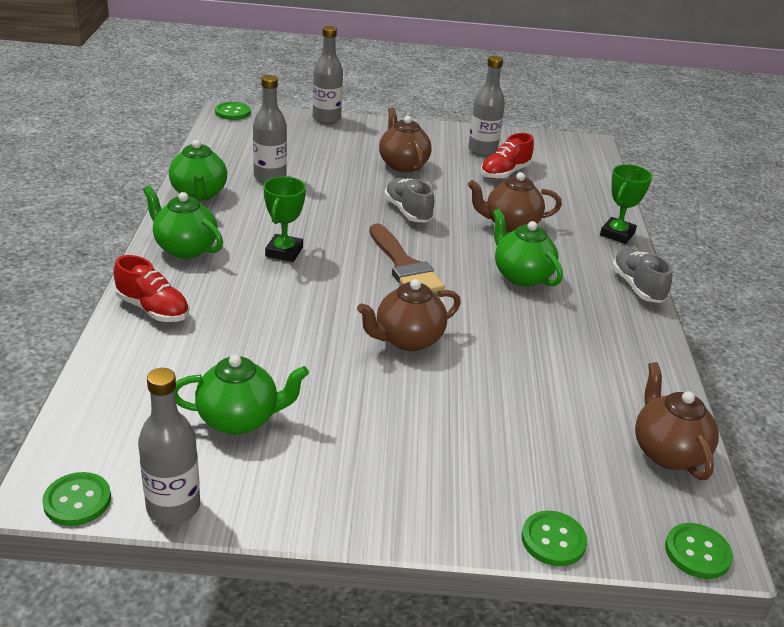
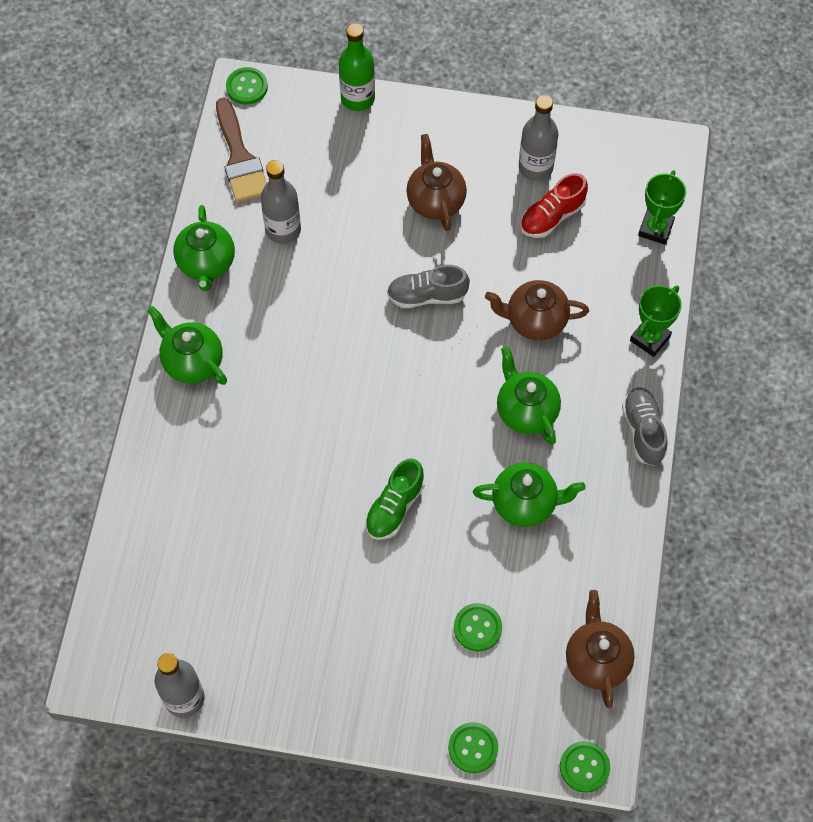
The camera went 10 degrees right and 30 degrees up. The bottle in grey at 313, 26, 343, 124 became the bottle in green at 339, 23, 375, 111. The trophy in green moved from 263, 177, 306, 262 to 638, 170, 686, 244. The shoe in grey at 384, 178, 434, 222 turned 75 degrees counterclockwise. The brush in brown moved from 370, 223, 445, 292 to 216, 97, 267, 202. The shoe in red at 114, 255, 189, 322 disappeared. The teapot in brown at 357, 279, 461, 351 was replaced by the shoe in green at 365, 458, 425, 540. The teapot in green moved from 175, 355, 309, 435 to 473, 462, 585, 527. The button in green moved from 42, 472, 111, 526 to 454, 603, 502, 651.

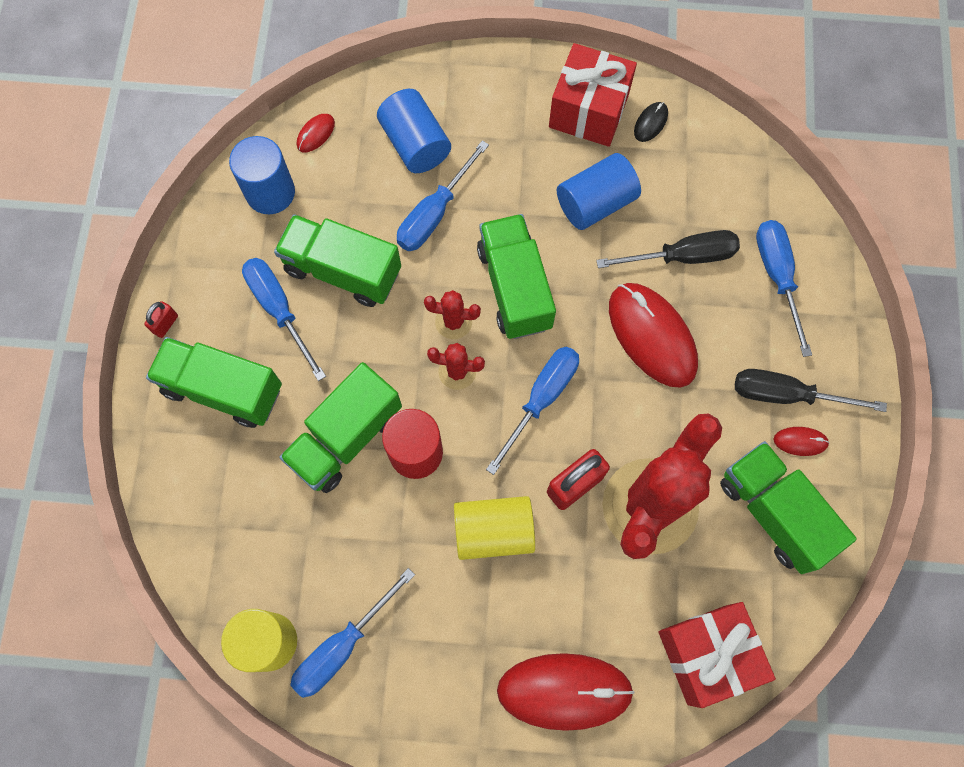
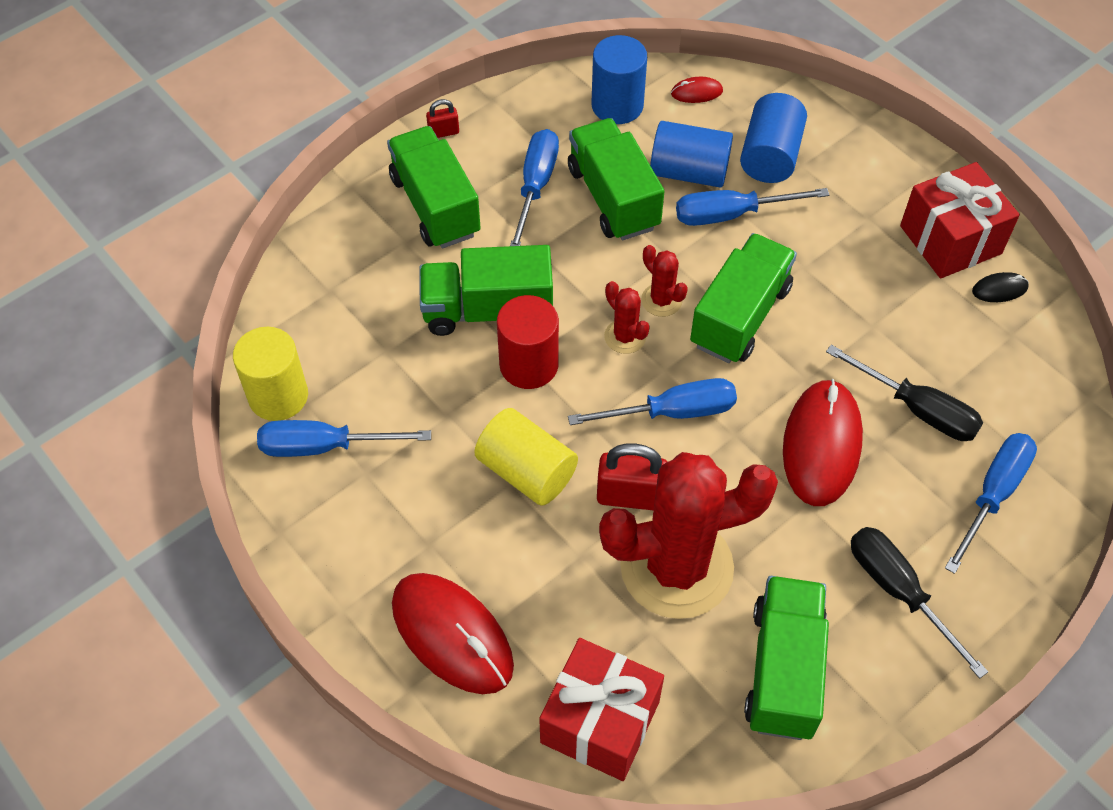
The camera went 45 degrees right and 15 degrees down. The cylinder in blue moved from 557, 153, 641, 230 to 650, 121, 733, 188. The mouse in red at 774, 427, 829, 456 disappeared.

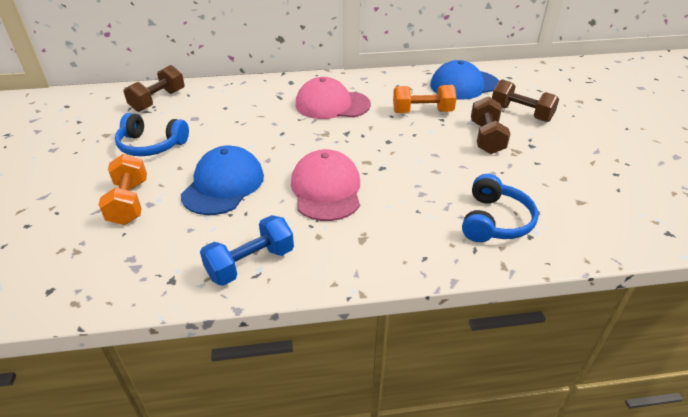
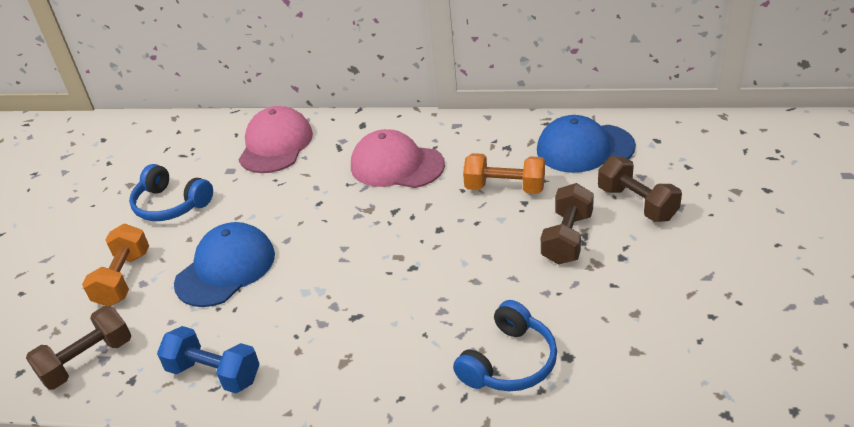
The camera went 20 degrees right and 0 degrees up. The dumbbell in brown moved from 123, 65, 185, 112 to 26, 306, 132, 389. The cap in pink moved from 291, 149, 360, 221 to 239, 106, 313, 173. The dumbbell in blue at 200, 215, 294, 286 turned 45 degrees clockwise.

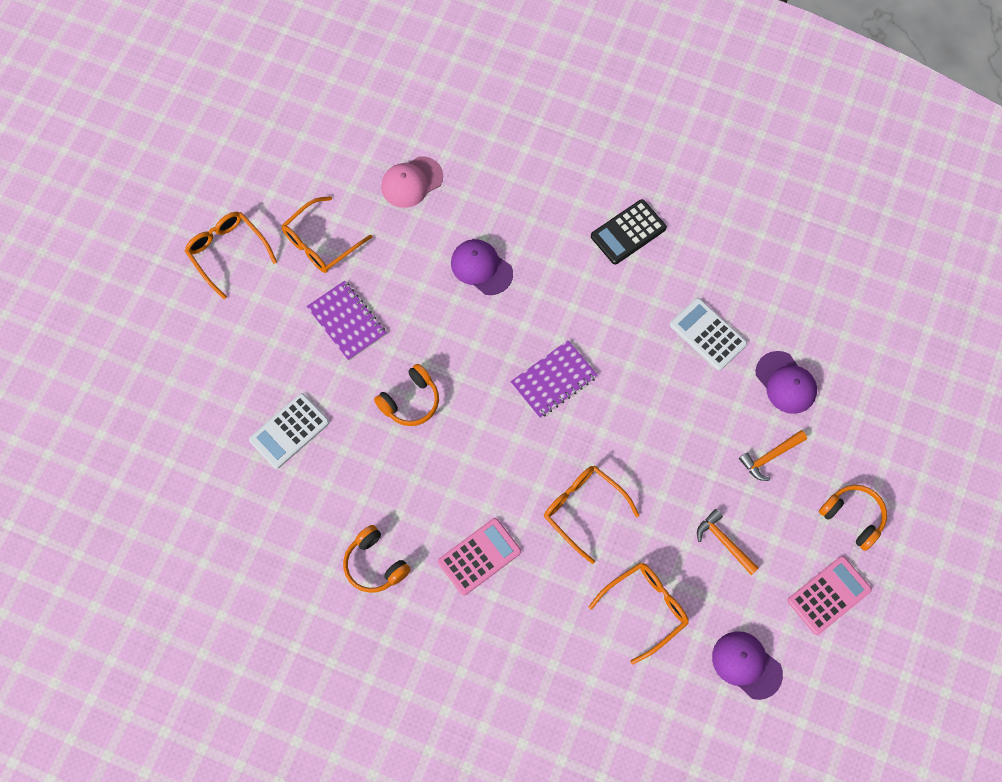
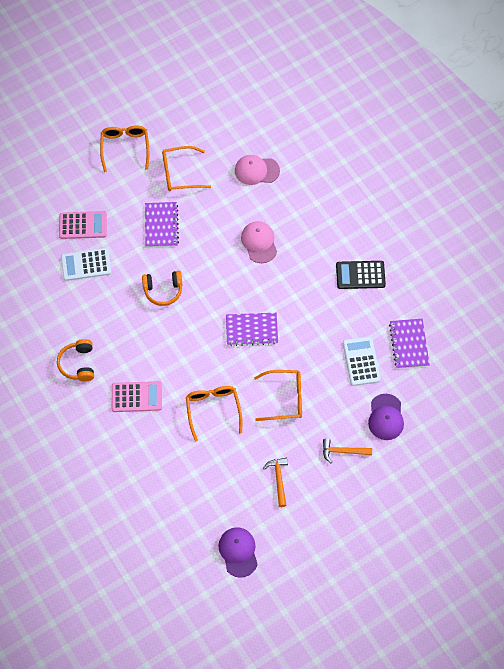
The camera went 35 degrees right and 5 degrees down. The cap in purple at 451, 239, 513, 295 became the cap in pink at 241, 221, 277, 263. The headphones in orange at 819, 485, 887, 551 disappeared. The calculator in pink moved from 787, 556, 872, 635 to 59, 211, 107, 239. The glasses in orange moved from 589, 562, 689, 664 to 254, 370, 302, 421. The notebook in purple at 389, 319, 430, 369 appeared.

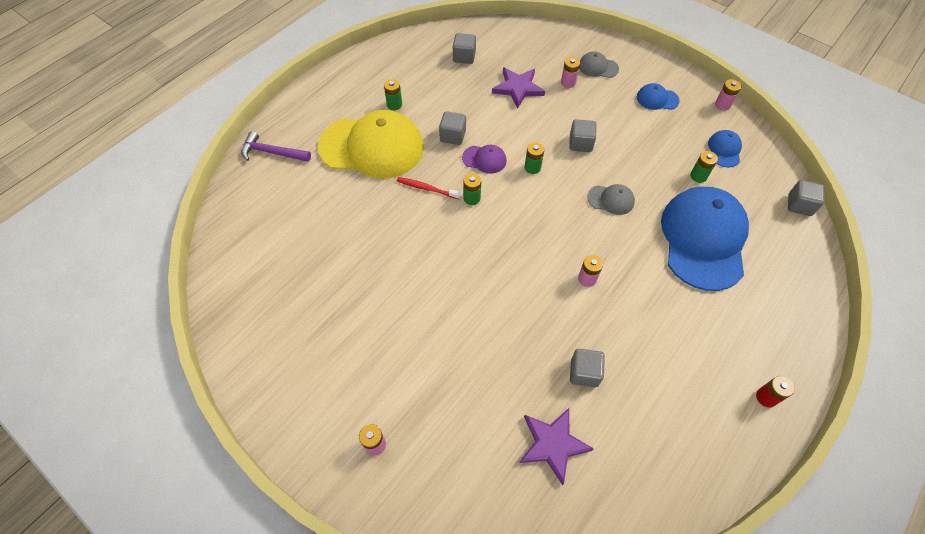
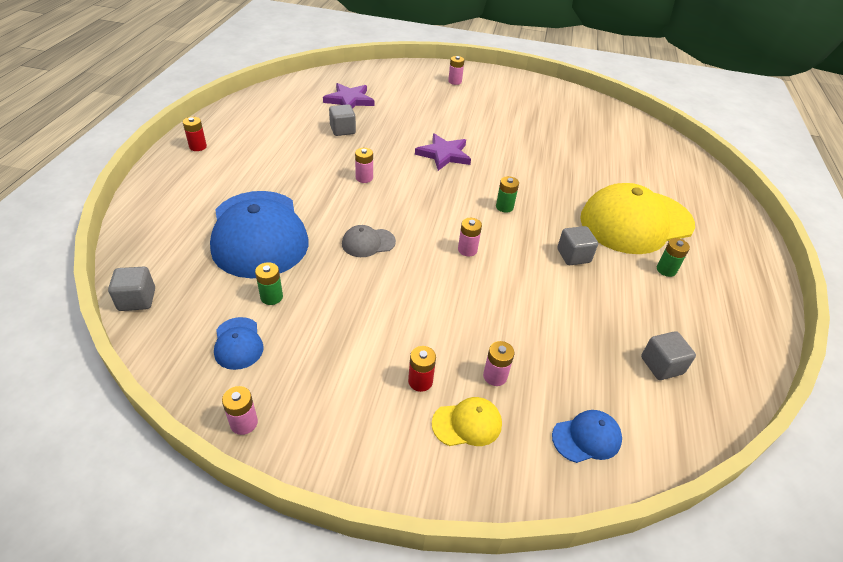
The camera went 150 degrees right and 15 degrees down. The cap in grey at 579, 51, 619, 78 became the cap in yellow at 432, 397, 502, 446. The star in purple moved from 492, 67, 545, 108 to 415, 134, 471, 171. The cap in blue moved from 637, 83, 680, 110 to 552, 410, 622, 463. The cube in grey at 569, 119, 596, 152 disappeared. The hammer in purple at 242, 131, 311, 162 disappeared. The battery in green at 525, 142, 544, 174 became the battery in pink at 458, 218, 482, 256. The cap in purple at 462, 145, 507, 174 disappeared. The toothbrush in red at 397, 177, 461, 199 disappeared. The battery in red at 408, 346, 436, 392 appeared.

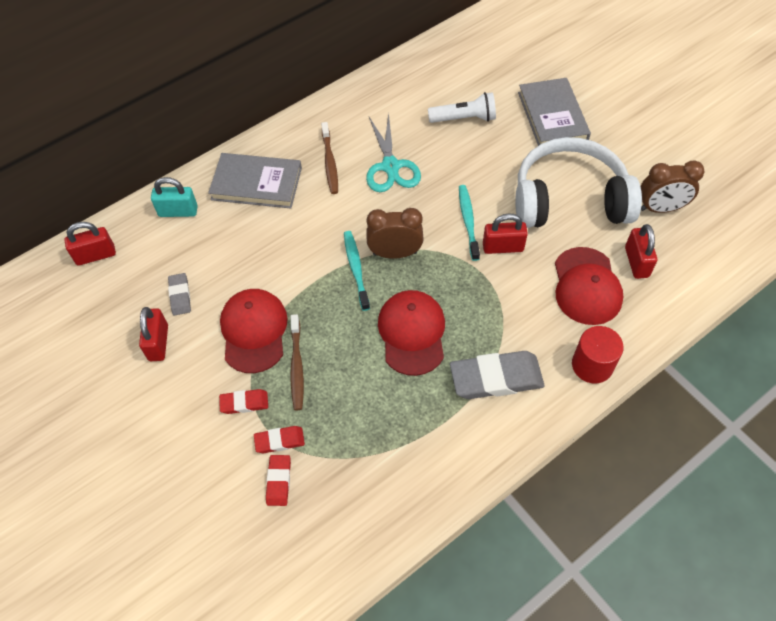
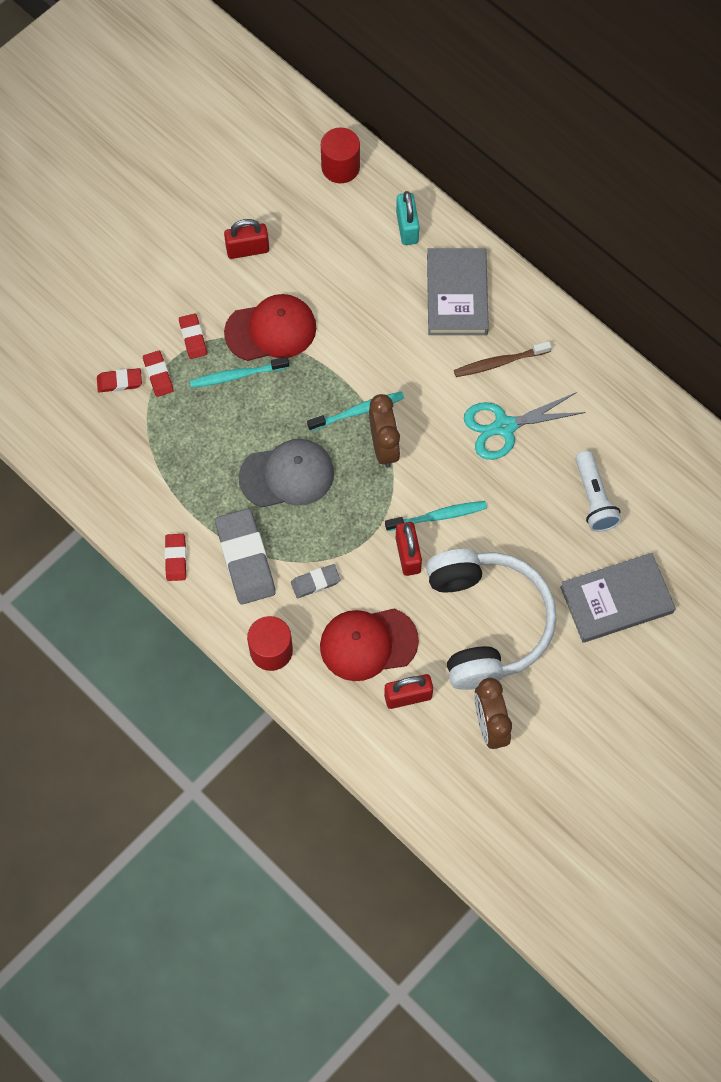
The camera went 80 degrees right and 10 degrees up. The padlock in red at 64, 222, 116, 266 was replaced by the cylinder in red at 321, 127, 360, 183. The eraser in grey moved from 168, 273, 191, 316 to 291, 564, 341, 598. The cap in red at 378, 290, 445, 376 became the cap in grey at 239, 439, 334, 507. The toothbrush in brown at 290, 314, 304, 410 became the toothbrush in turquoise at 190, 357, 289, 388. The eraser in red at 165, 534, 187, 581 appeared.

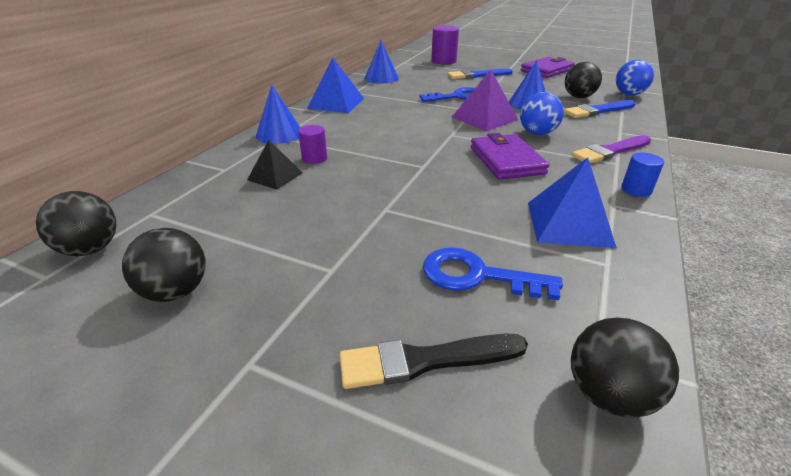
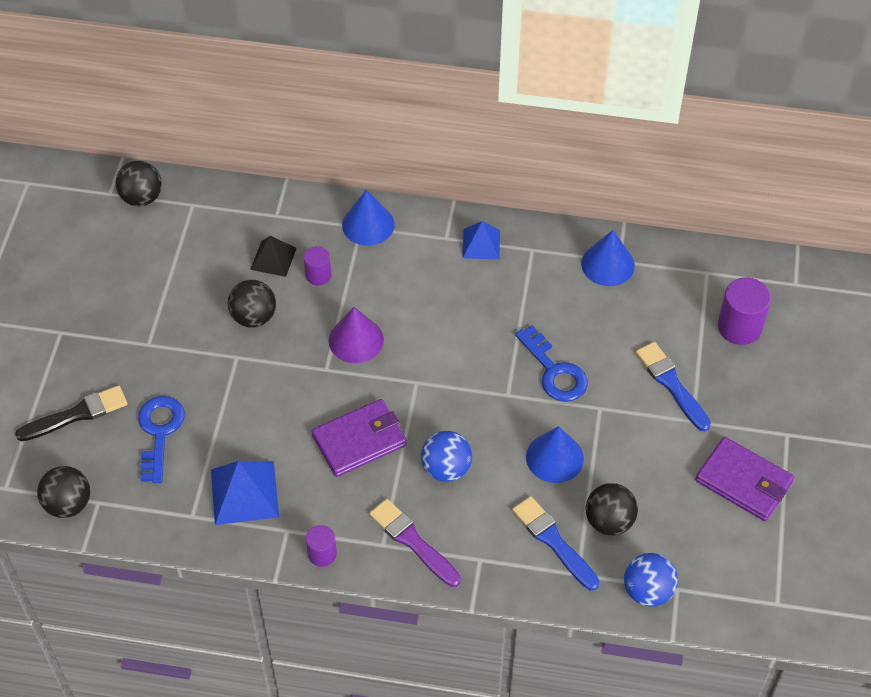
The camera went 75 degrees right and 20 degrees up. The pyramid in blue at 307, 58, 364, 113 changed to 0.64 times the size. The pyramid in purple at 452, 70, 518, 131 disappeared. The cylinder in blue at 621, 152, 664, 197 became the cylinder in purple at 306, 525, 337, 567. The ball in black moved from 122, 228, 206, 302 to 228, 280, 276, 328. The brush in black at 339, 334, 528, 389 turned 90 degrees clockwise. The cone in purple at 329, 307, 384, 363 appeared.

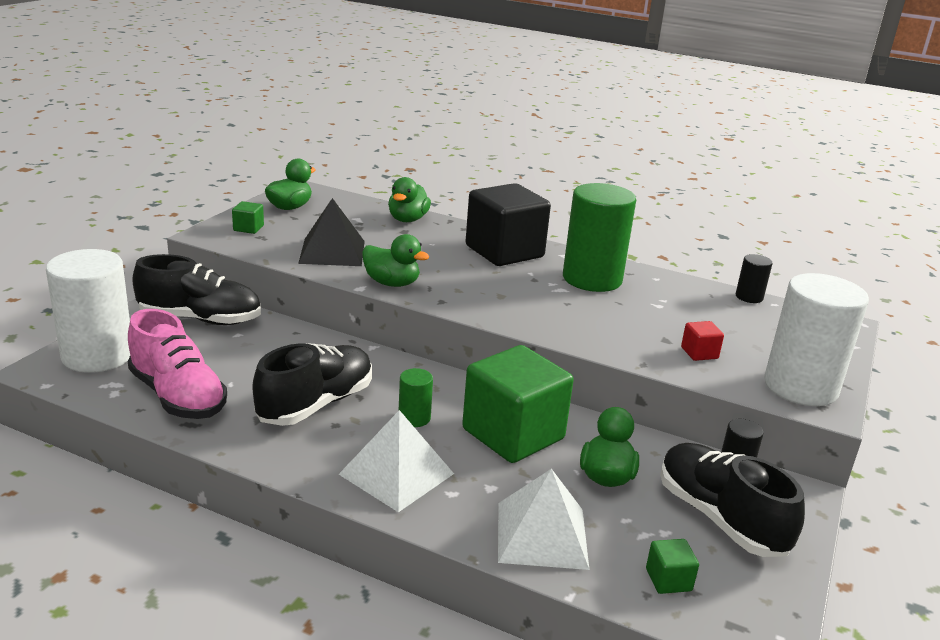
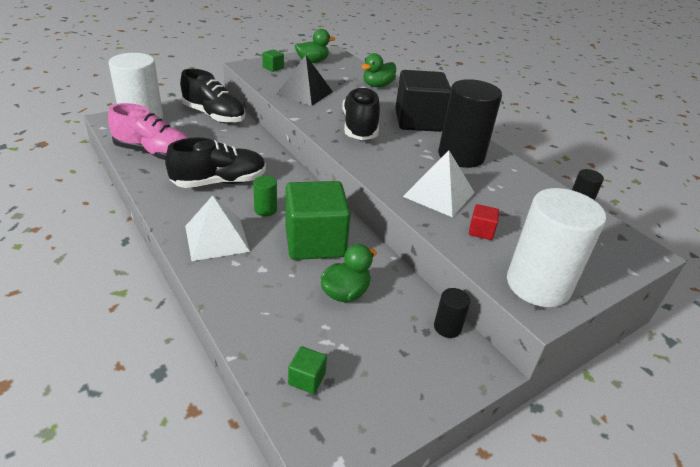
The camera went 30 degrees right and 10 degrees up. The cylinder in green at 563, 183, 636, 292 became the cylinder in black at 438, 79, 502, 168. The duck in green at 362, 234, 430, 287 disappeared. The shoe in pink at 128, 309, 227, 419 turned 60 degrees counterclockwise. The shoe in black moved from 660, 443, 805, 557 to 342, 86, 380, 140. The pyramid in white moved from 498, 469, 589, 570 to 403, 150, 475, 217.

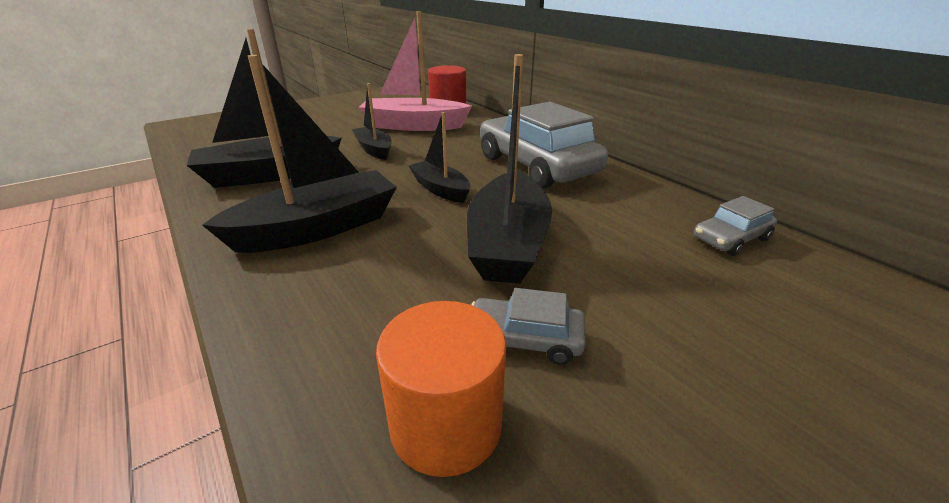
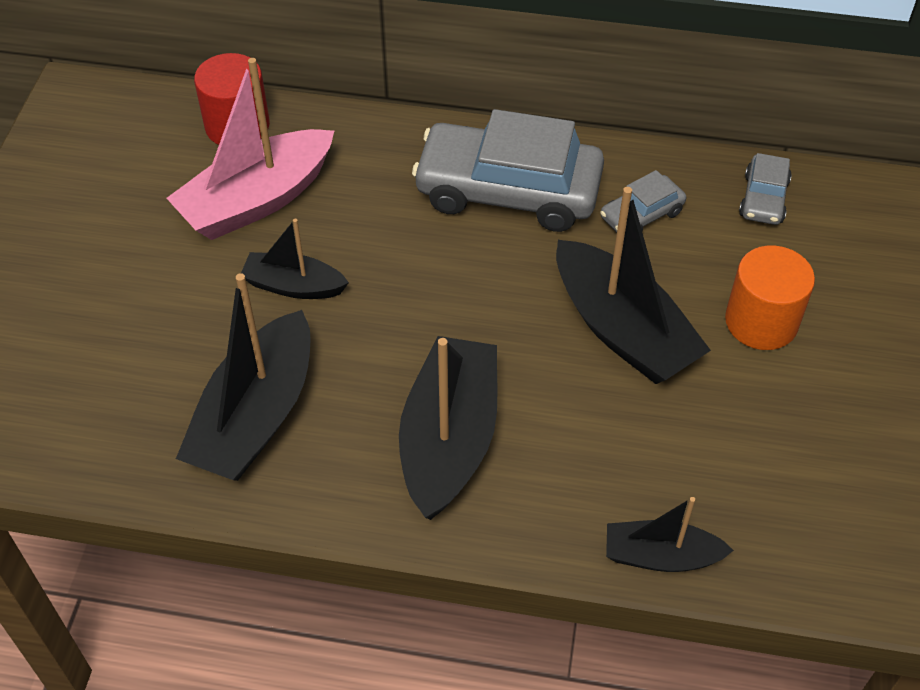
The camera went 45 degrees left and 20 degrees up. The boat in black moved from 409, 112, 470, 203 to 606, 497, 734, 572. The car in grey moved from 471, 288, 586, 365 to 600, 170, 686, 232. The cylinder in orange moved from 376, 301, 506, 477 to 725, 246, 815, 350.

